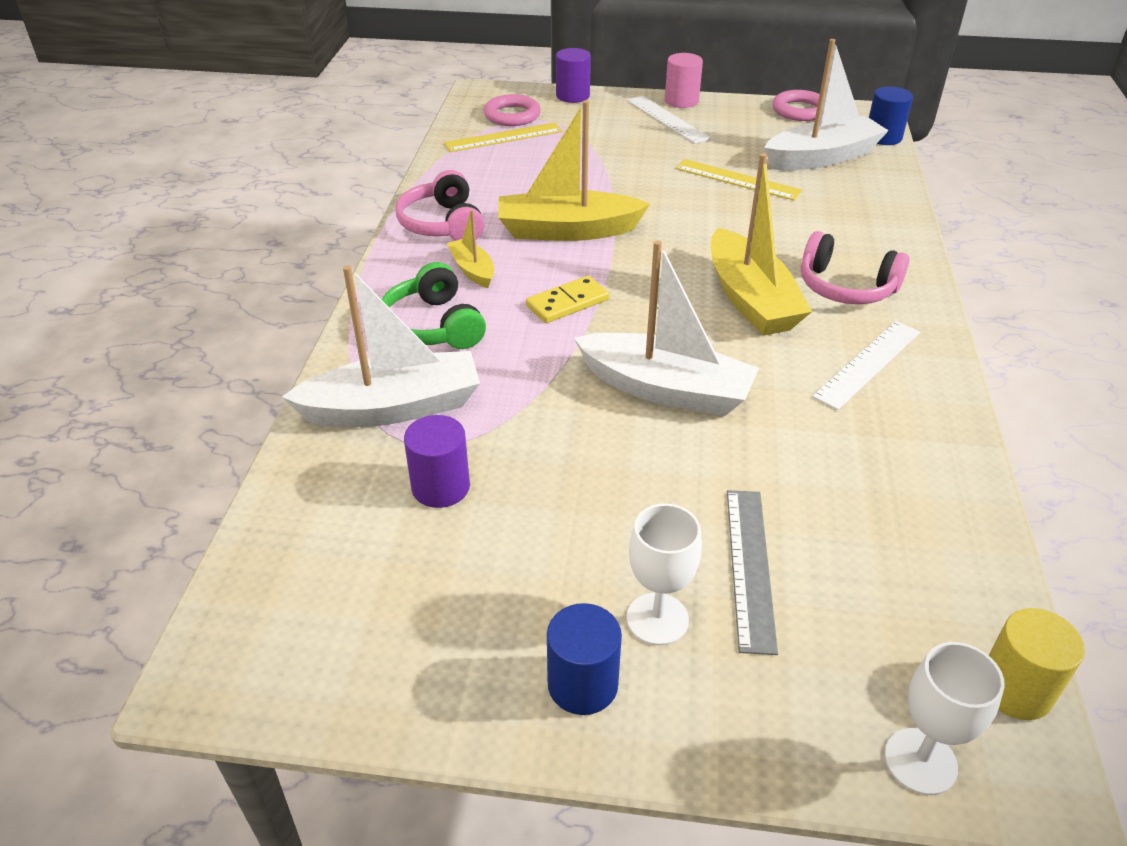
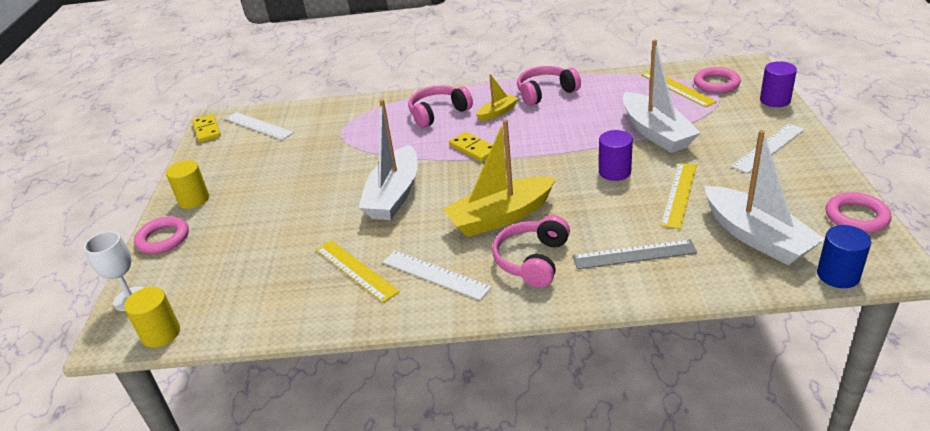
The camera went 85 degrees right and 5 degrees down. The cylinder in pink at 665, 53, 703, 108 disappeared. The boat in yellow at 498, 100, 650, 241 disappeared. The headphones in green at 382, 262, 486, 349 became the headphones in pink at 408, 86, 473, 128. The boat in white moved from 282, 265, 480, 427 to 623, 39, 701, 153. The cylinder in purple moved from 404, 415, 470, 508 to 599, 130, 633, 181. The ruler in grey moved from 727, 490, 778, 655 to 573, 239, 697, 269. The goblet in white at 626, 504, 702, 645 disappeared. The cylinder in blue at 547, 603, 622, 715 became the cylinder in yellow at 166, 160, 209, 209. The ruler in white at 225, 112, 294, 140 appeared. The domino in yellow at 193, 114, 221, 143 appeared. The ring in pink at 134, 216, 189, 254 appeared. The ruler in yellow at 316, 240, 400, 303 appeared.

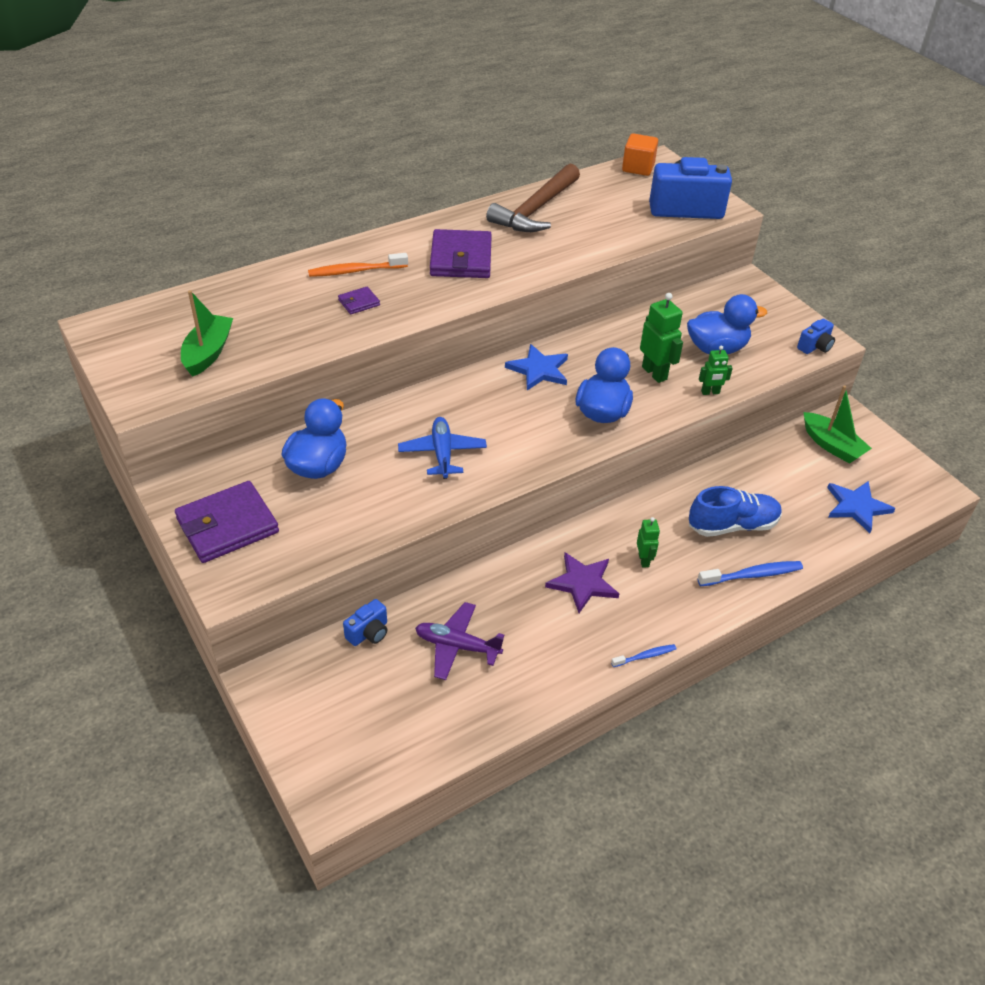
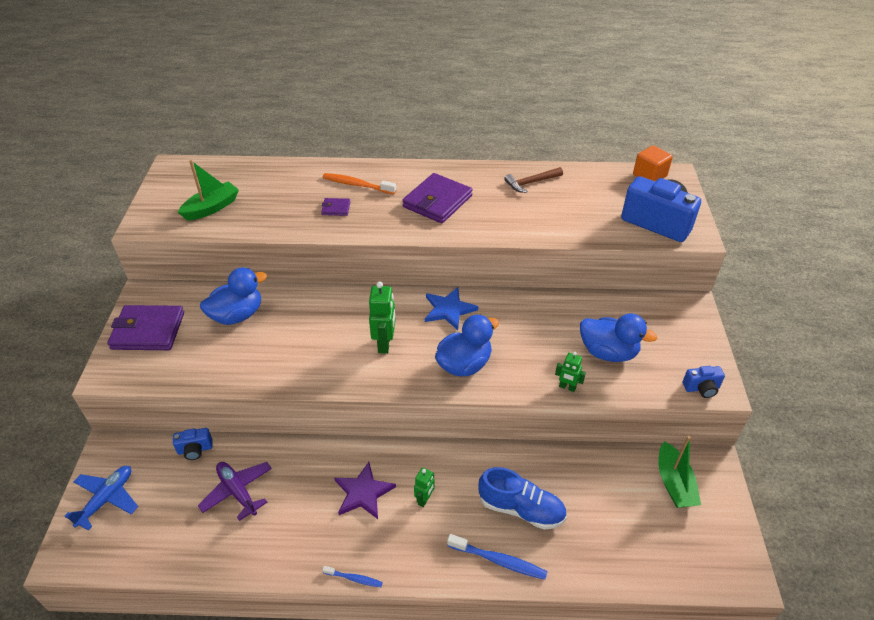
The camera went 35 degrees right and 0 degrees up. The hammer in brown at 486, 163, 580, 232 changed to 0.55 times the size. The robot in green moved from 640, 293, 683, 383 to 369, 282, 395, 354. The plane in blue moved from 398, 417, 487, 479 to 65, 466, 138, 530. The star in blue at 827, 481, 896, 533 disappeared.

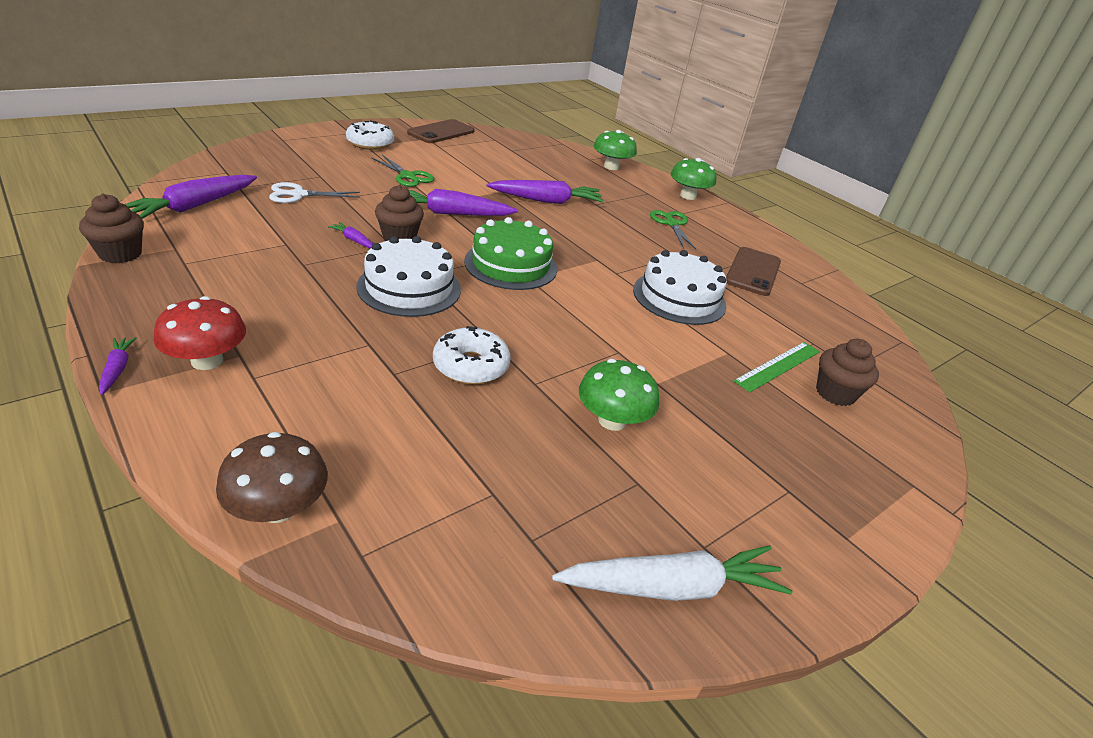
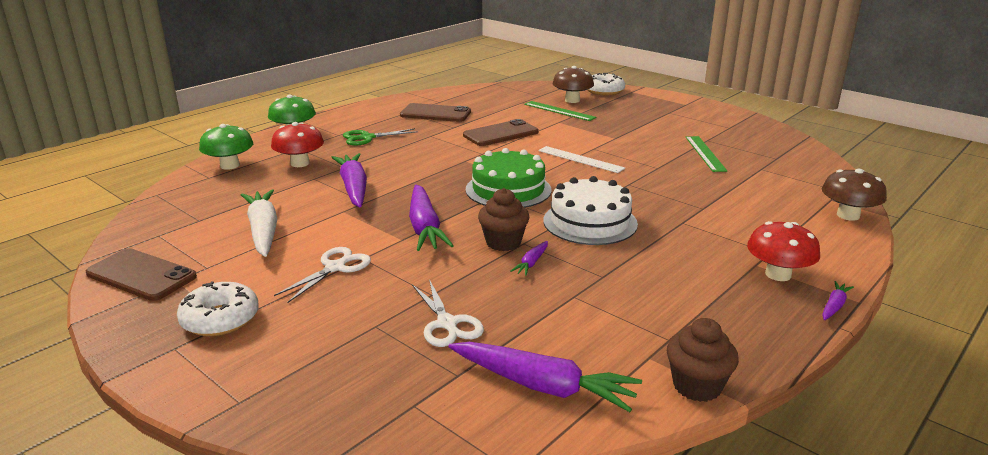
The camera went 95 degrees left and 10 degrees down. The scissors in green at 372, 155, 434, 187 became the scissors in white at 274, 247, 371, 303. The cake in white at 633, 250, 727, 325 was replaced by the phone in brown at 463, 119, 539, 146. The donut in white moved from 433, 326, 511, 385 to 588, 73, 625, 95. The carrot in purple at 99, 337, 137, 395 turned 150 degrees clockwise. The cupcake in brown at 816, 339, 879, 406 was replaced by the mushroom in brown at 552, 66, 594, 103. The mushroom in green at 579, 359, 659, 431 disappeared. The carrot in white moved from 552, 545, 792, 601 to 241, 189, 277, 257. The mushroom in red at 271, 122, 324, 167 appeared. The ruler in green at 686, 136, 727, 172 appeared. The ruler in white at 538, 146, 625, 173 appeared.

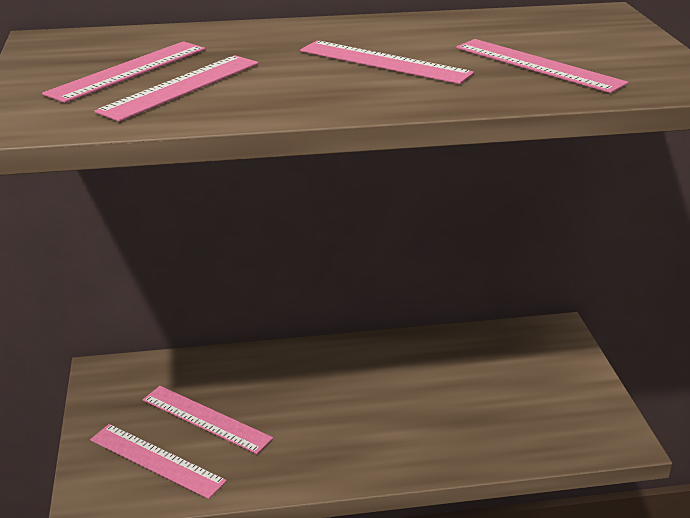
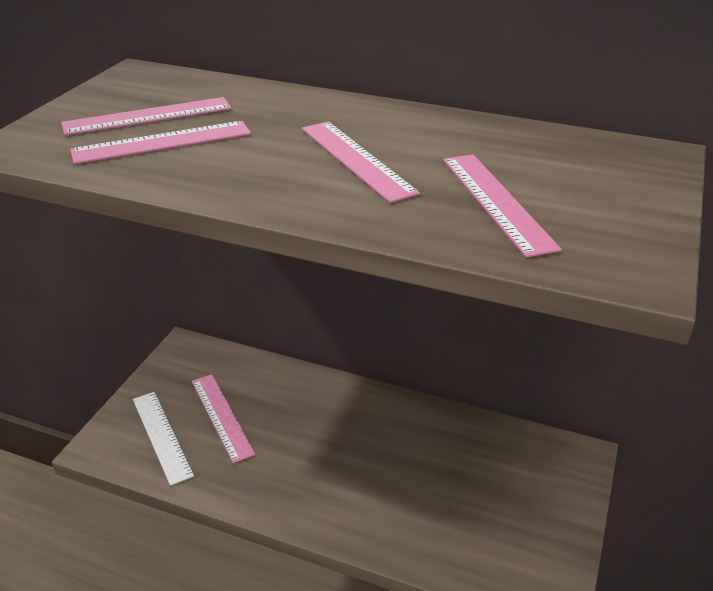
The camera went 30 degrees right and 5 degrees up. The ruler in pink at 90, 424, 227, 499 became the ruler in white at 133, 392, 194, 486.

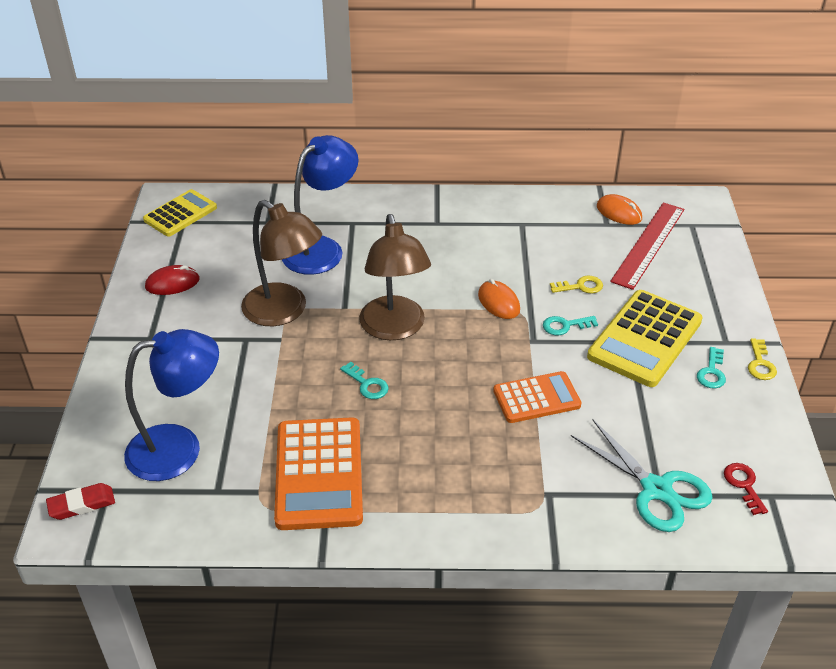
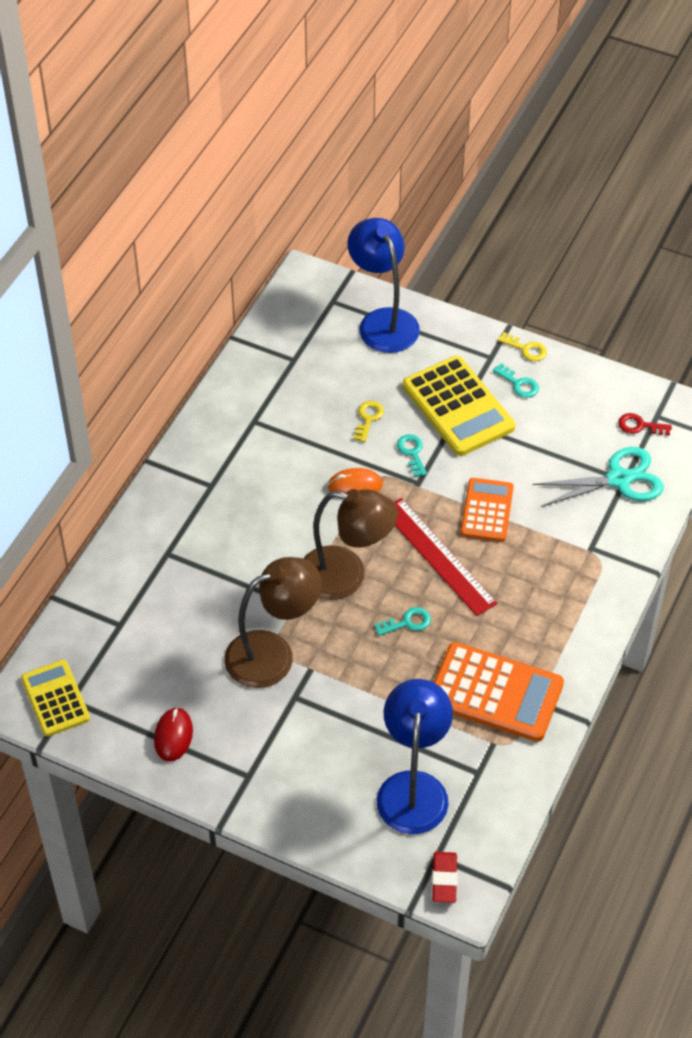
The camera went 65 degrees left and 10 degrees up. The lamp in blue moved from 282, 135, 358, 275 to 347, 218, 420, 353. The mouse in orange at 597, 194, 642, 225 disappeared. The ruler in red moved from 610, 202, 684, 290 to 394, 498, 497, 616. The key in turquoise at 543, 316, 598, 336 turned 150 degrees clockwise.

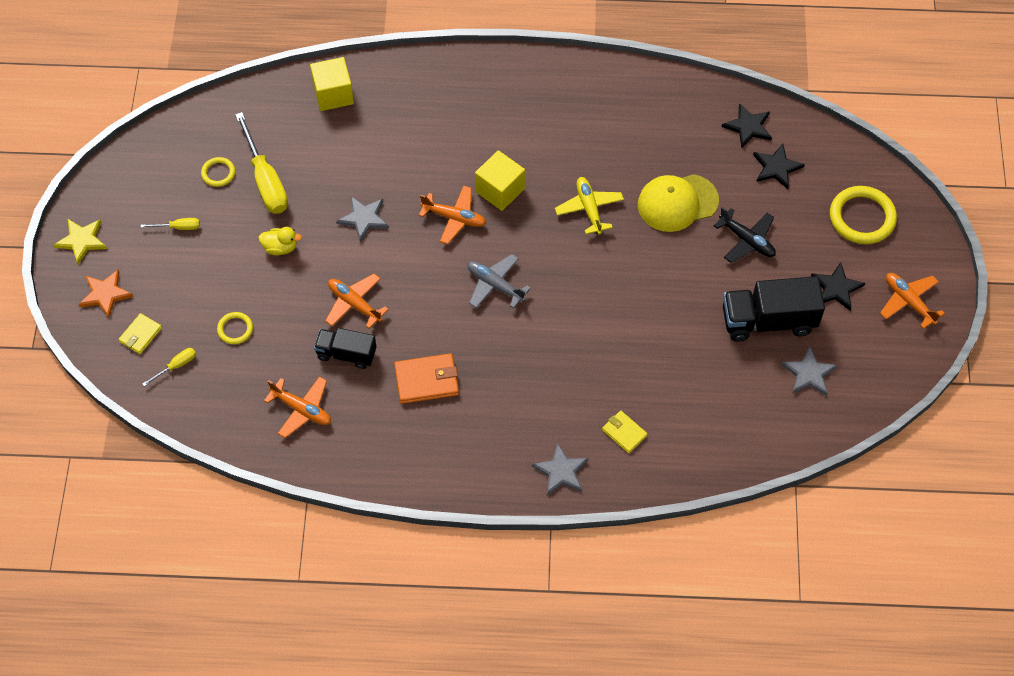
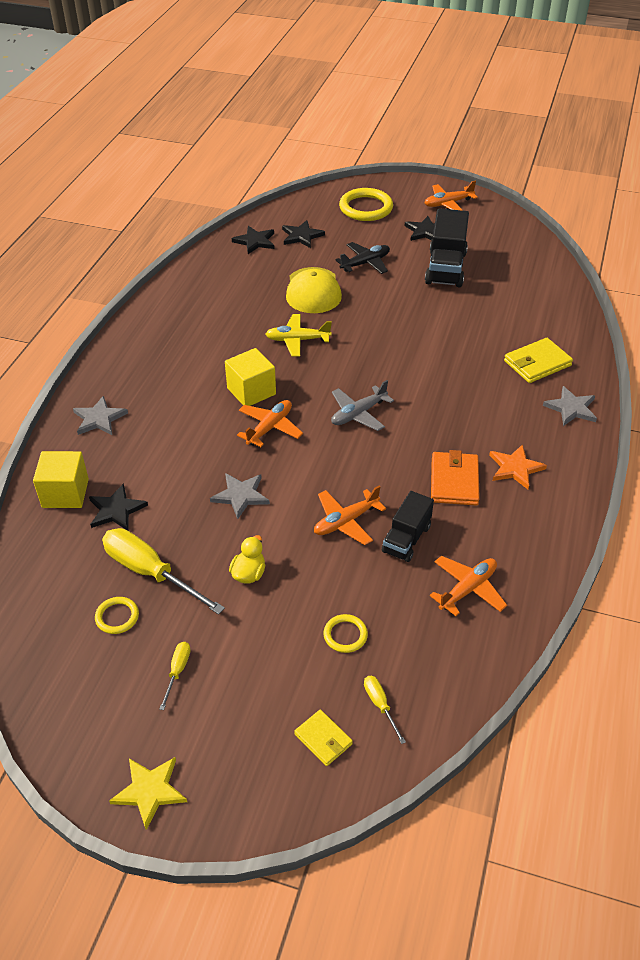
The camera went 75 degrees left and 15 degrees down. The screwdriver in yellow at 235, 112, 288, 214 turned 135 degrees counterclockwise. The star in orange moved from 78, 269, 134, 318 to 489, 444, 547, 489. The star in grey moved from 781, 346, 838, 396 to 73, 396, 128, 435. The wallet in yellow at 602, 411, 647, 453 changed to 1.61 times the size. The star in black at 89, 483, 148, 531 appeared.

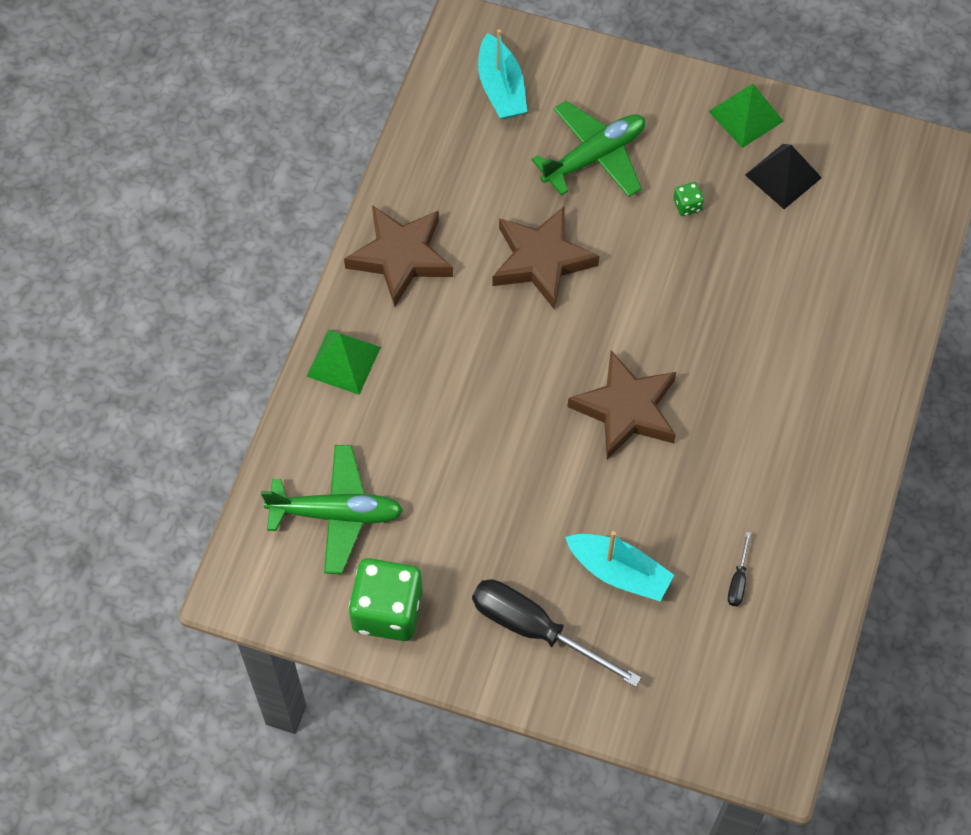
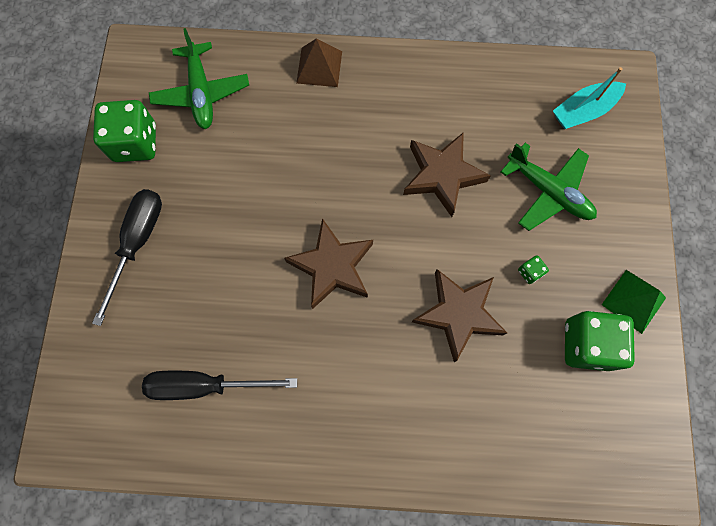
The camera went 75 degrees right and 10 degrees up. The pyramid in black at 745, 144, 822, 209 was replaced by the dice in green at 565, 311, 635, 371. The star in brown moved from 344, 205, 453, 307 to 412, 269, 507, 362. The pyramid in green at 306, 329, 381, 395 became the pyramid in brown at 296, 39, 342, 87. The boat in turquoise at 565, 531, 674, 601 disappeared. The screwdriver in black at 728, 532, 751, 606 changed to 2.30 times the size.

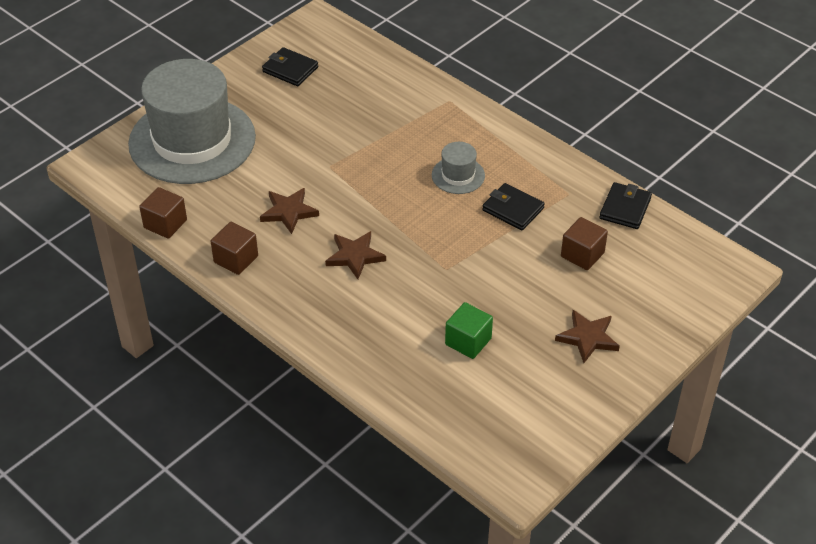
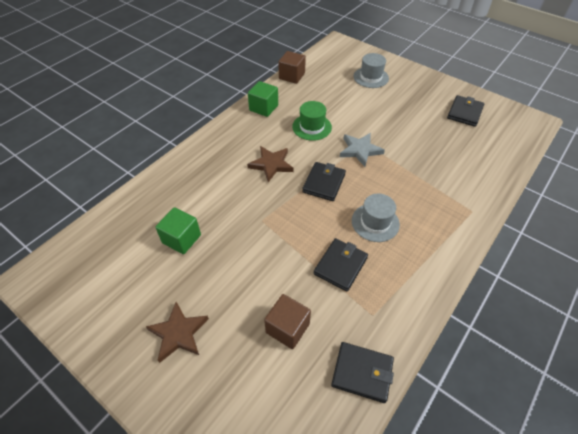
The camera went 85 degrees right and 5 degrees up. The hat in grey at 128, 59, 256, 184 changed to 0.41 times the size. The star in brown at 260, 188, 319, 234 was replaced by the hat in green at 292, 101, 332, 141. The cube in brown at 211, 222, 258, 275 became the cube in green at 248, 81, 278, 117. The star in grey at 340, 133, 385, 167 appeared. The wallet in black at 302, 162, 346, 201 appeared.

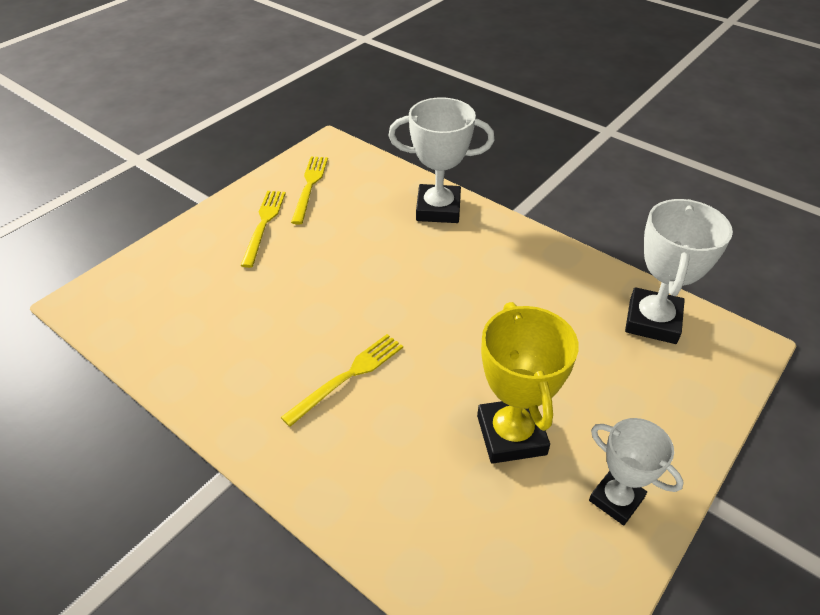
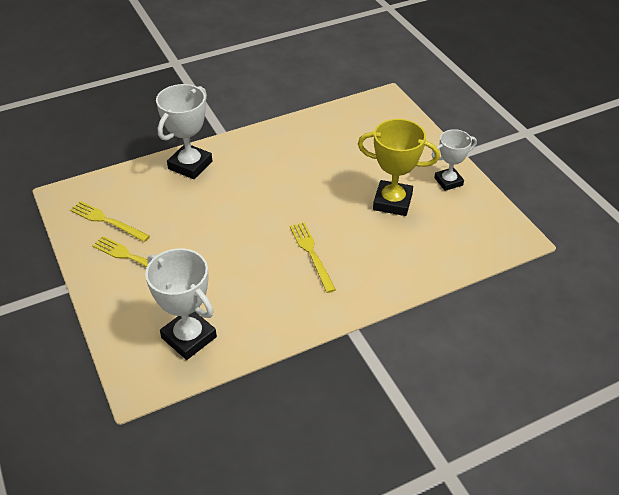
The camera went 65 degrees left and 0 degrees up. The trophy in white moved from 625, 199, 733, 344 to 145, 248, 217, 360.

